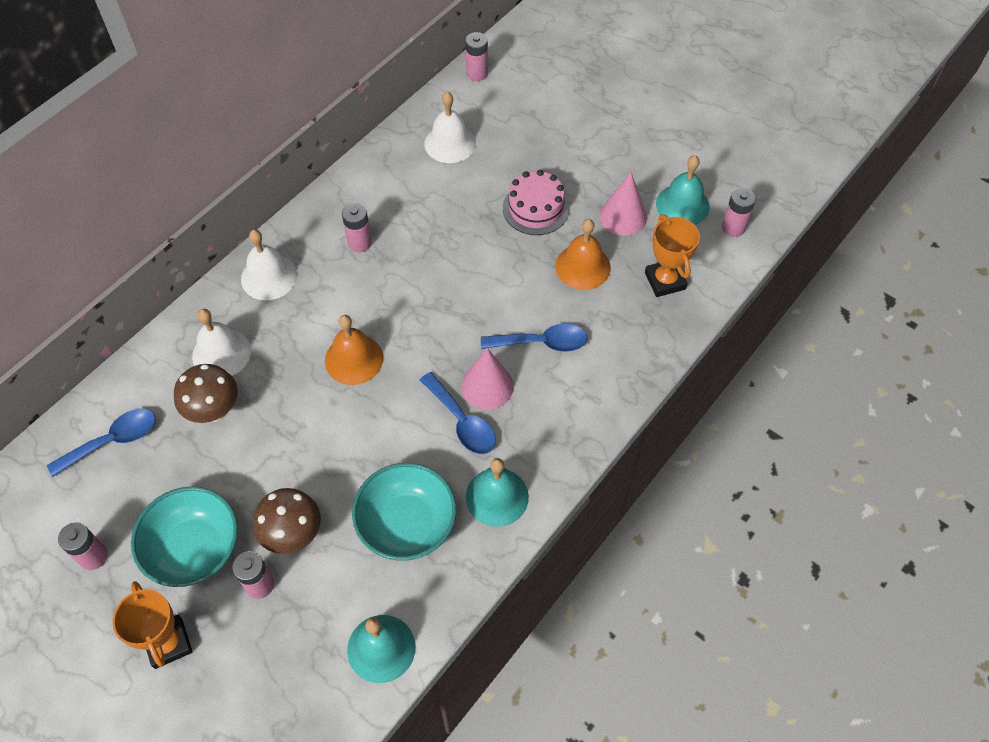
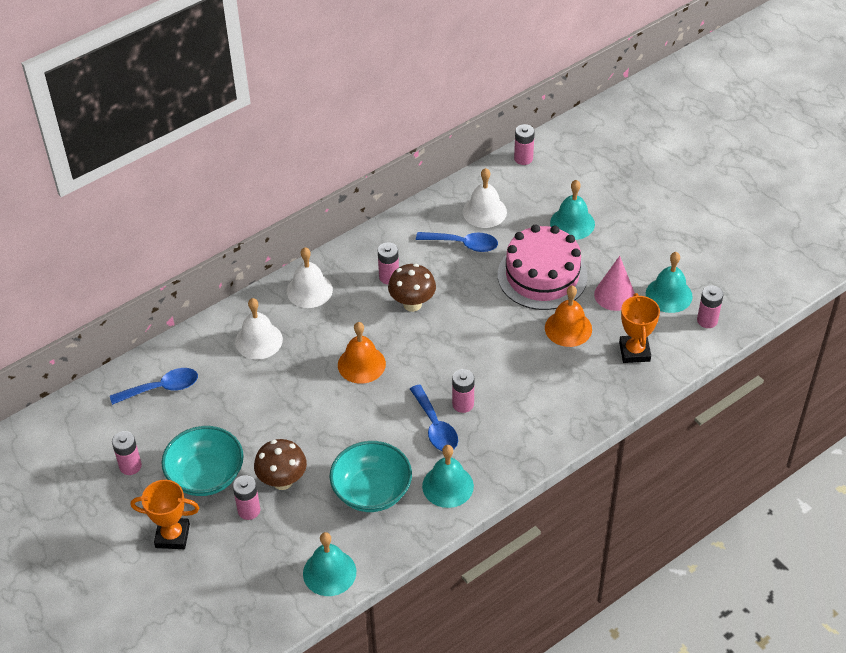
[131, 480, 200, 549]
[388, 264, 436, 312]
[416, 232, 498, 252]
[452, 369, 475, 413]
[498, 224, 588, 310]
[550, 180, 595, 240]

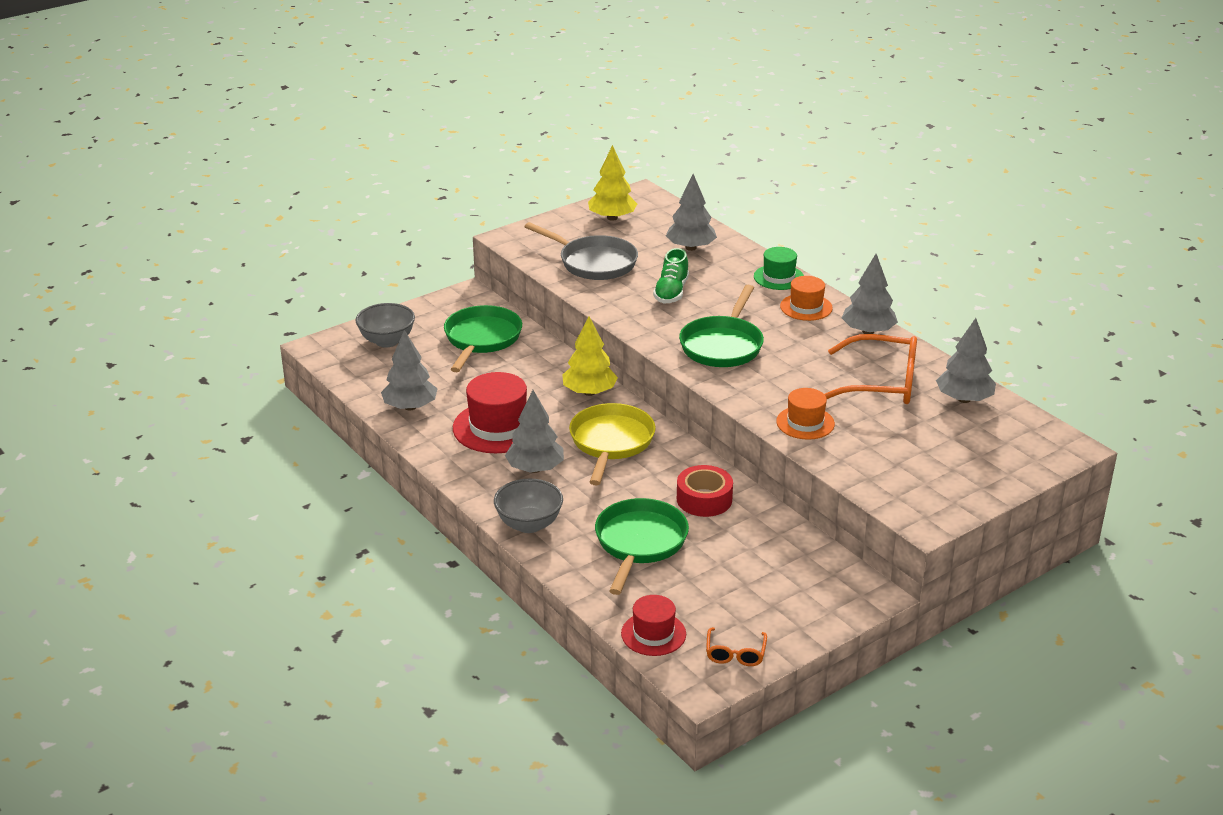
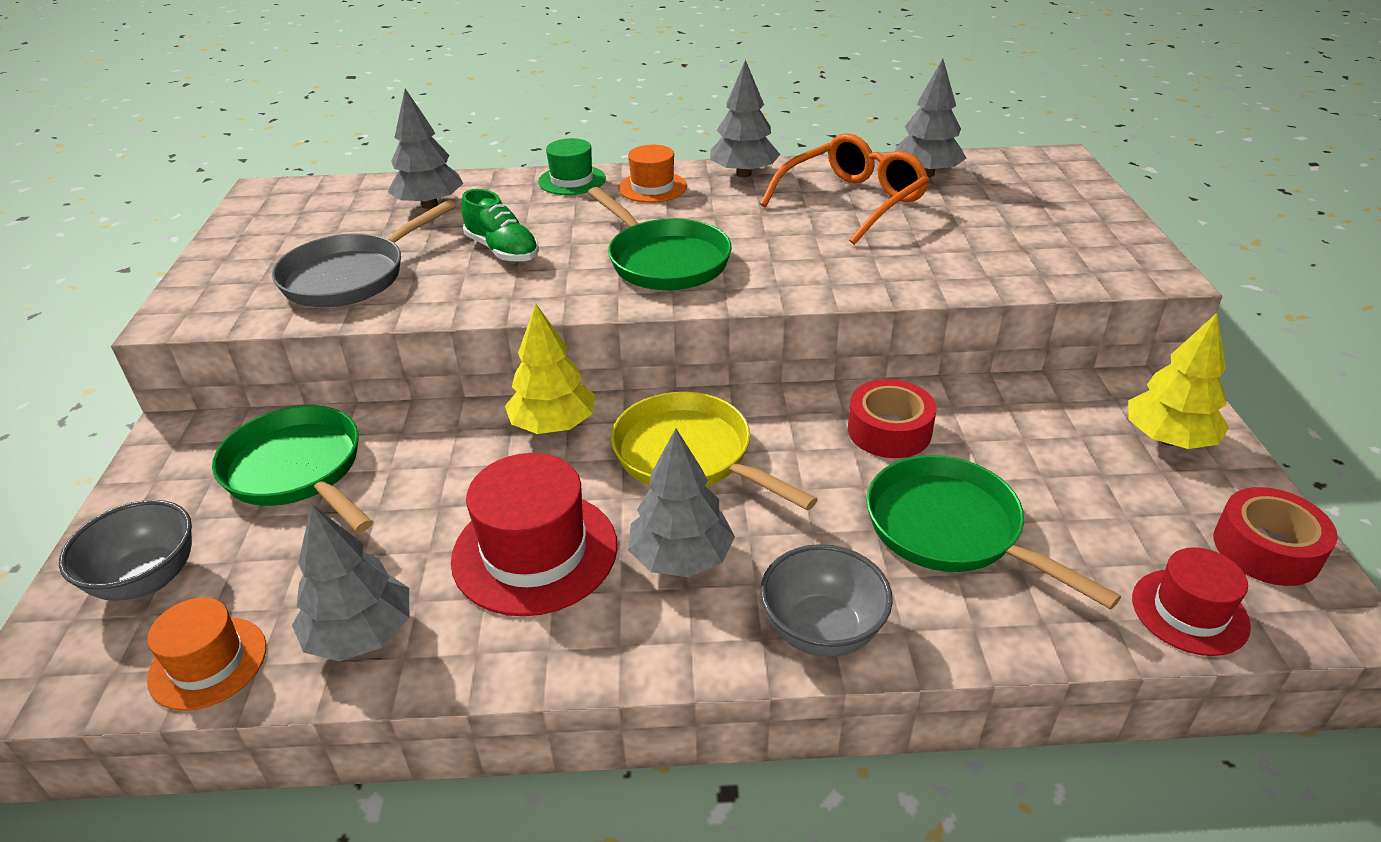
[147, 598, 266, 711]
[272, 200, 456, 307]
[1128, 313, 1229, 449]
[1214, 487, 1338, 586]

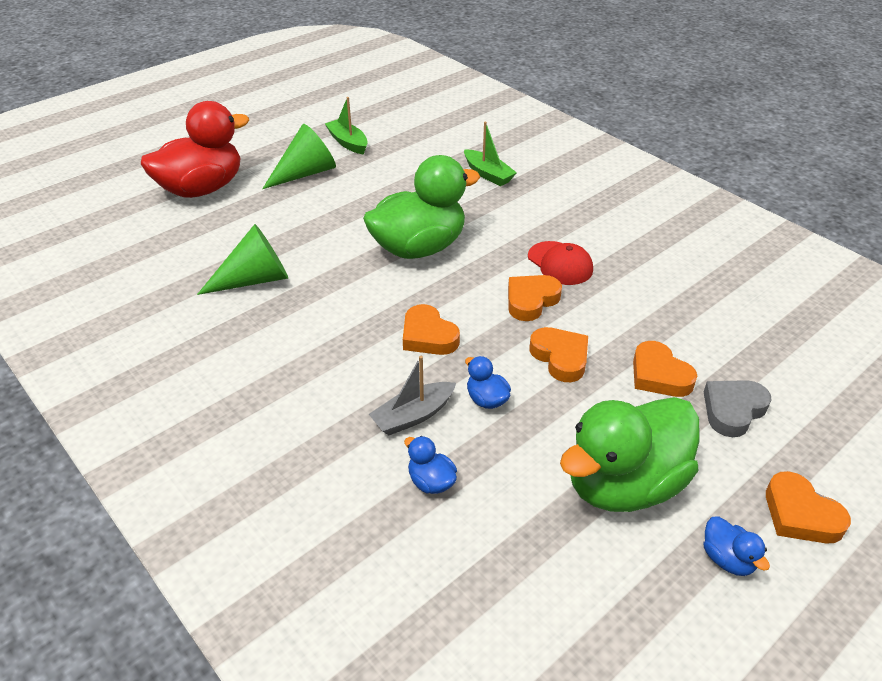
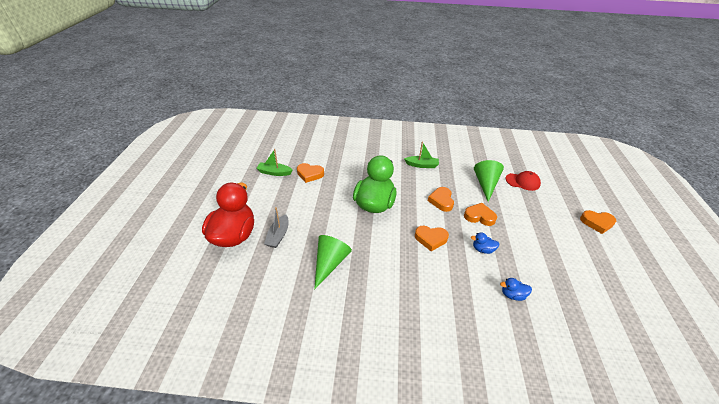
[264, 207, 288, 248]
[297, 163, 324, 183]
[404, 141, 439, 168]
[474, 160, 504, 202]
[506, 171, 541, 191]
[560, 397, 699, 512] (first image)
[704, 380, 772, 437] (first image)
[704, 516, 770, 576] (first image)

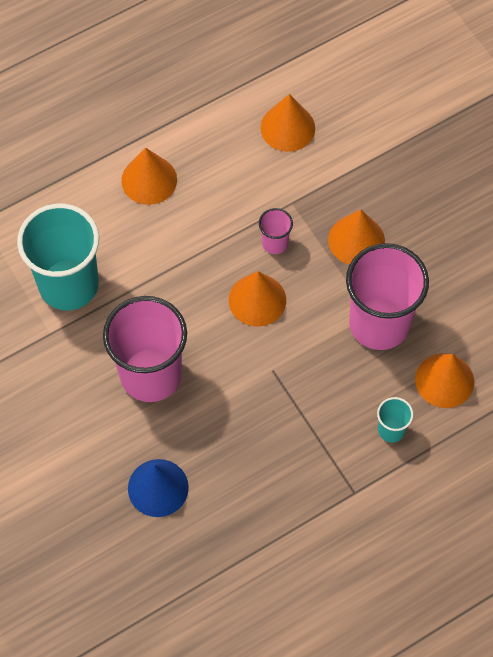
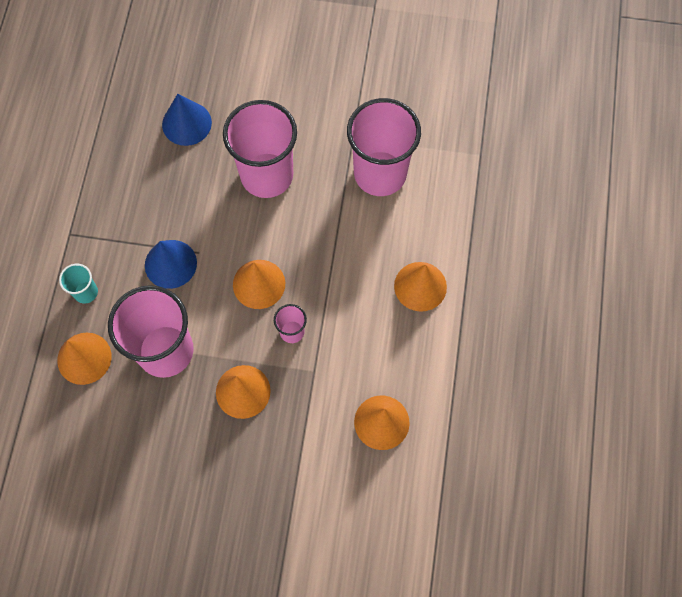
[145, 240, 197, 289]
[347, 98, 421, 196]

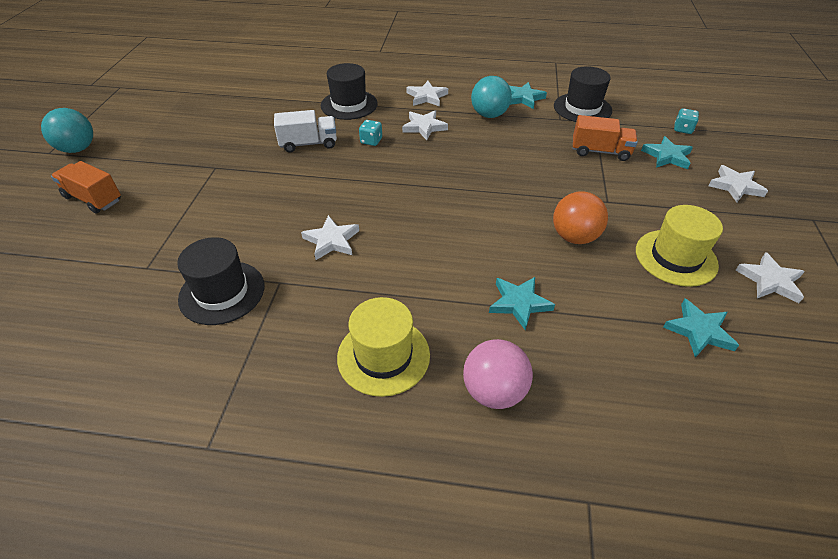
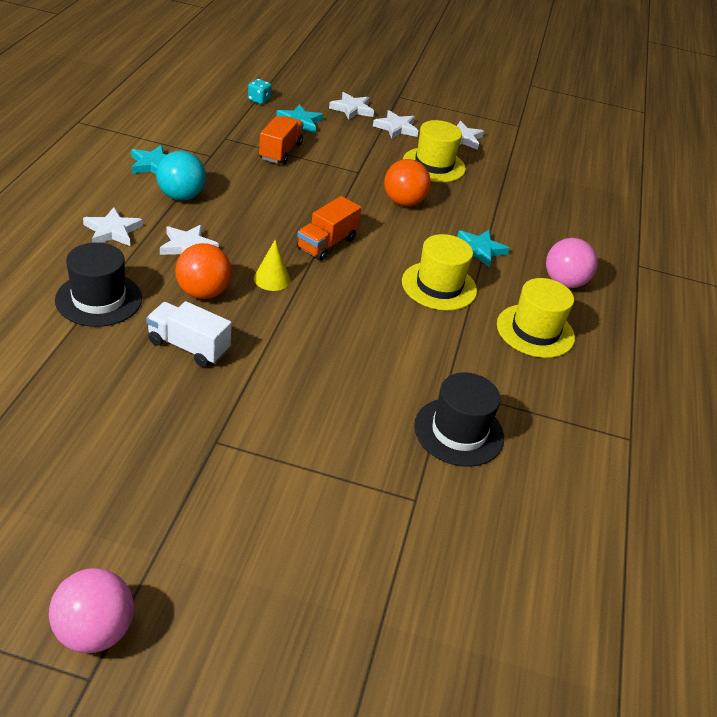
[49, 568, 134, 653]
[146, 301, 232, 367]
[175, 243, 232, 299]
[254, 239, 290, 291]
[297, 196, 361, 261]
[373, 110, 418, 139]
[402, 234, 477, 311]
[554, 66, 612, 122] (first image)
[663, 299, 739, 358] (first image)

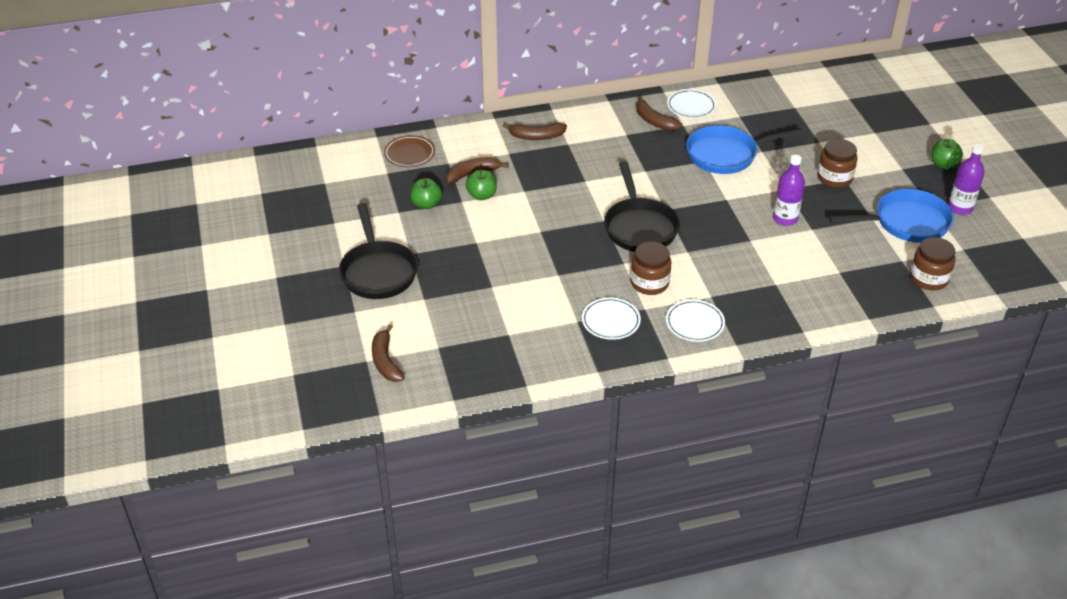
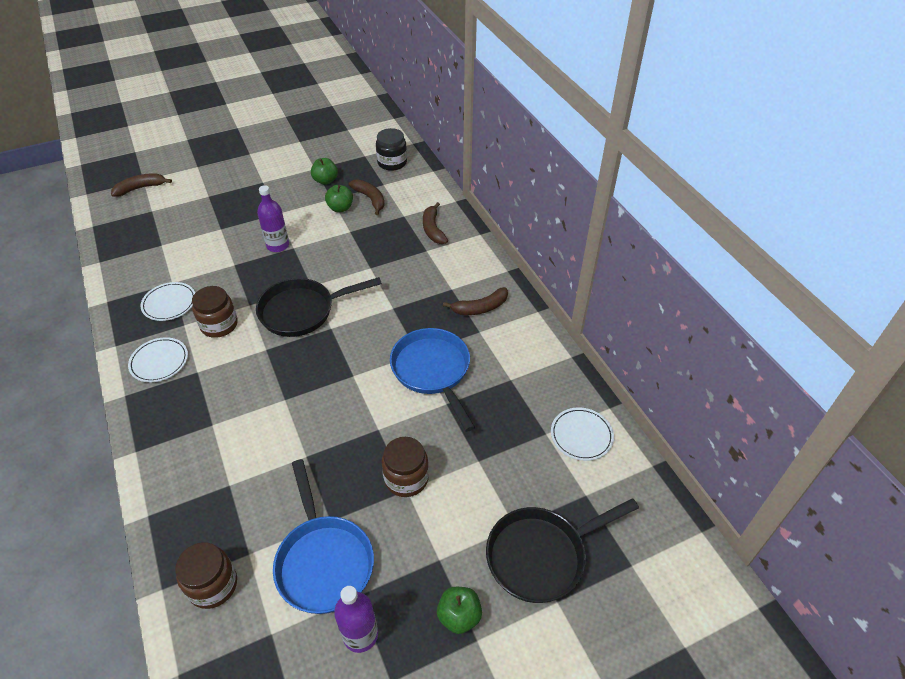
[257, 185, 289, 252]
[376, 128, 407, 171]
[443, 287, 508, 315]
[486, 498, 639, 603]
[551, 408, 614, 461]

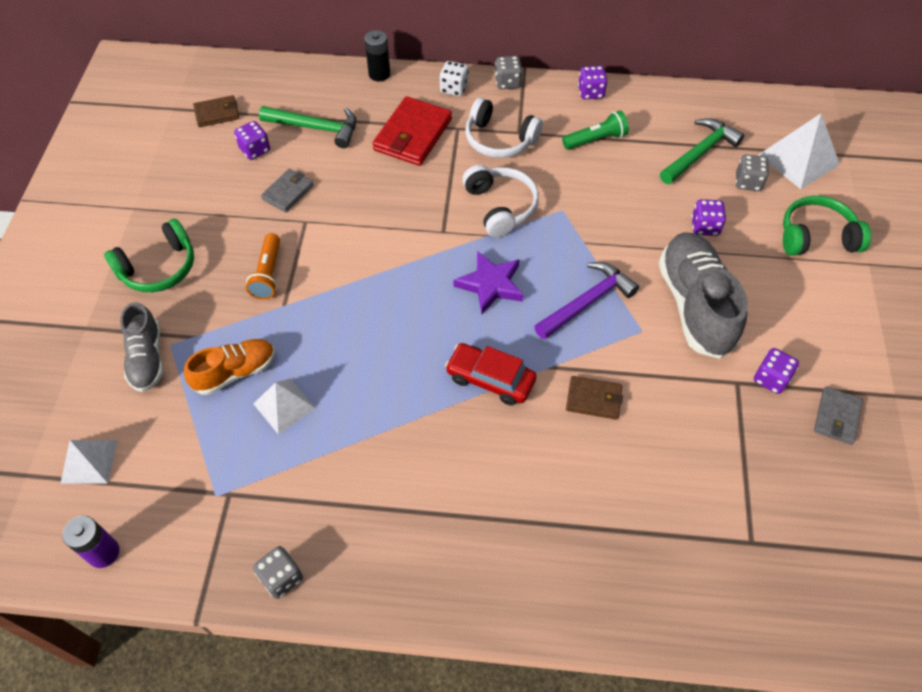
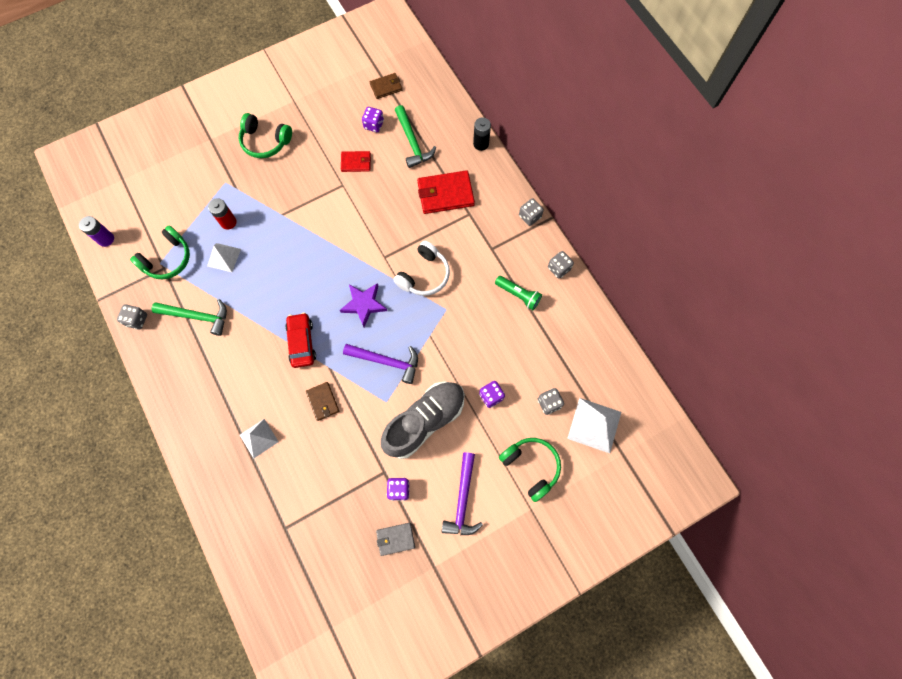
[130, 225, 190, 279]
[152, 299, 227, 336]
[208, 198, 237, 230]
[240, 419, 279, 458]
[341, 151, 371, 172]
[370, 73, 402, 99]
[441, 452, 483, 535]
[548, 251, 574, 278]
[120, 302, 163, 392] (first image)
[246, 233, 280, 299] (first image)
[439, 61, 469, 96] (first image)
[465, 97, 543, 158] (first image)

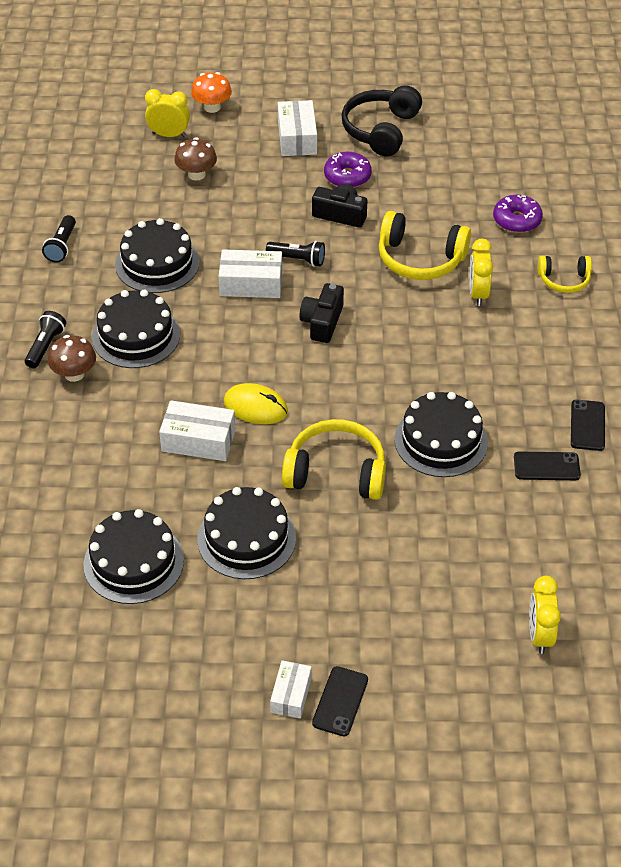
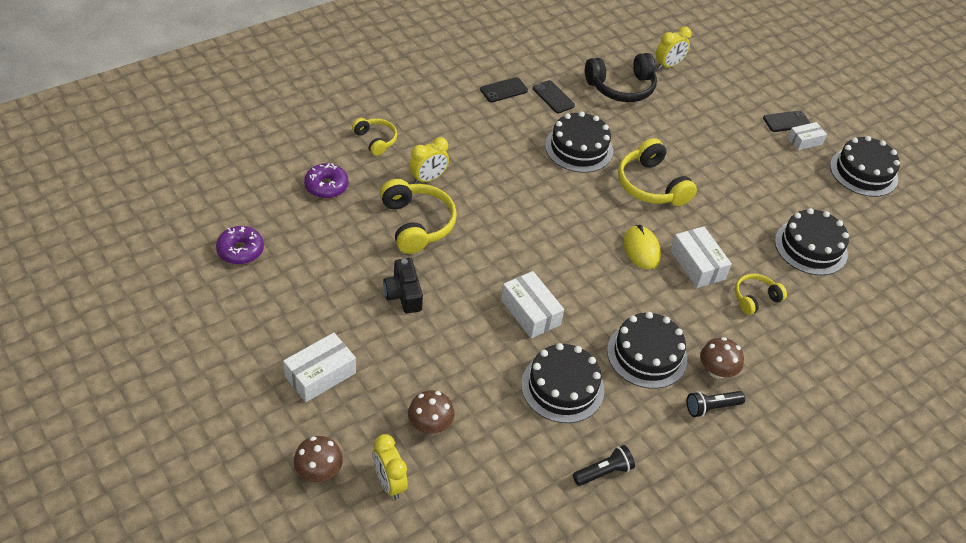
[216, 226, 264, 265]
[294, 436, 343, 482]
[585, 53, 657, 102]
[735, 274, 787, 315]
[830, 136, 900, 197]
[266, 241, 325, 267] (first image)
[299, 283, 344, 343] (first image)

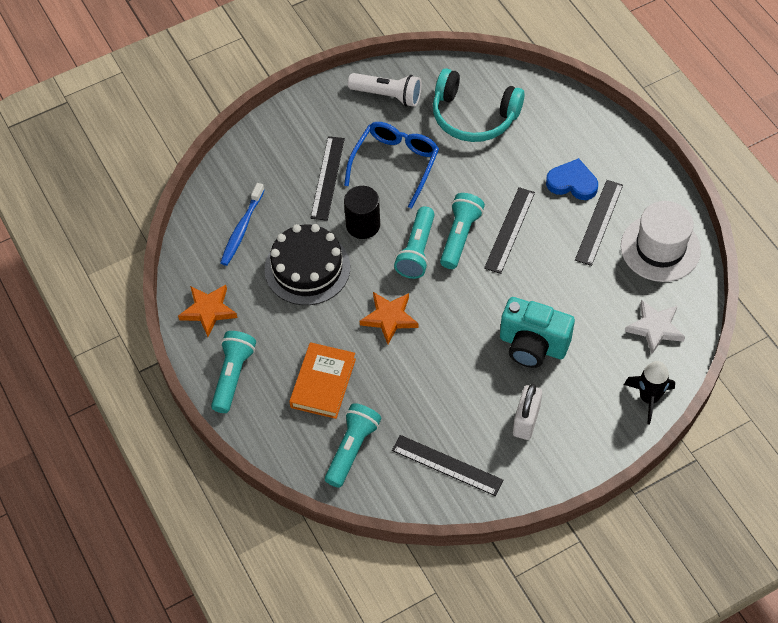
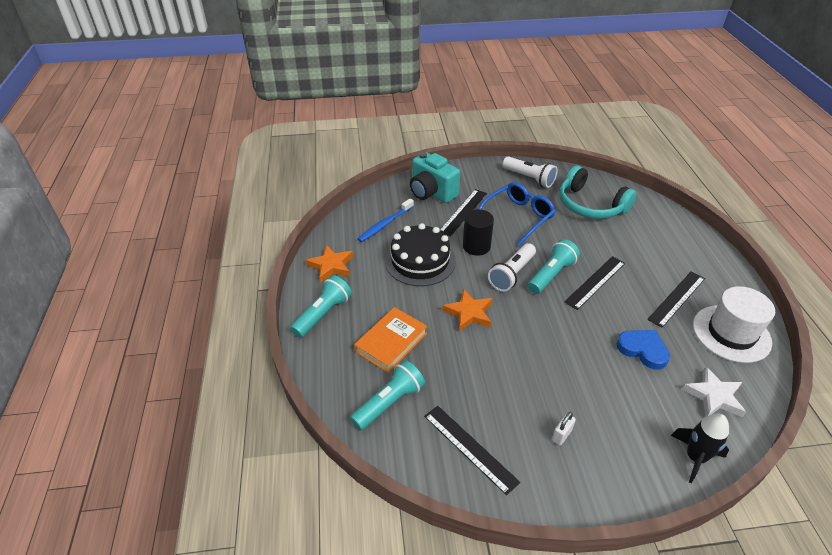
[410, 152, 460, 203]
[488, 243, 536, 292]
[552, 412, 576, 445]
[616, 330, 670, 370]

